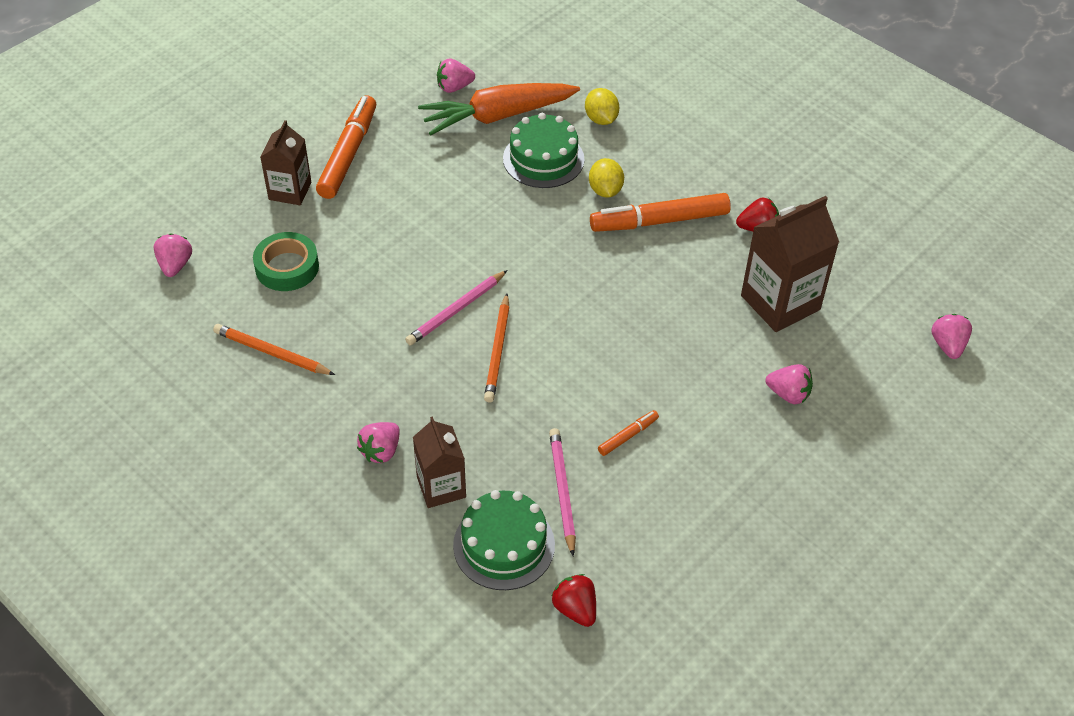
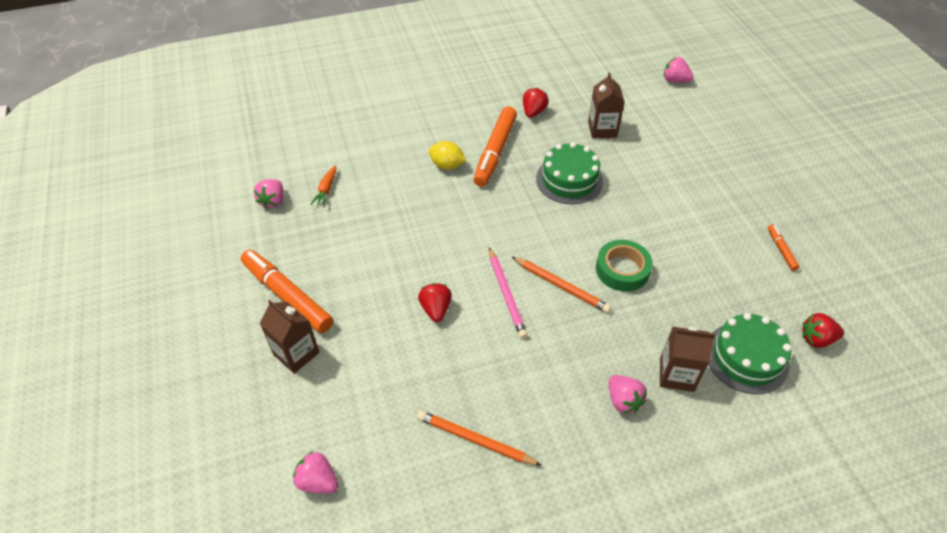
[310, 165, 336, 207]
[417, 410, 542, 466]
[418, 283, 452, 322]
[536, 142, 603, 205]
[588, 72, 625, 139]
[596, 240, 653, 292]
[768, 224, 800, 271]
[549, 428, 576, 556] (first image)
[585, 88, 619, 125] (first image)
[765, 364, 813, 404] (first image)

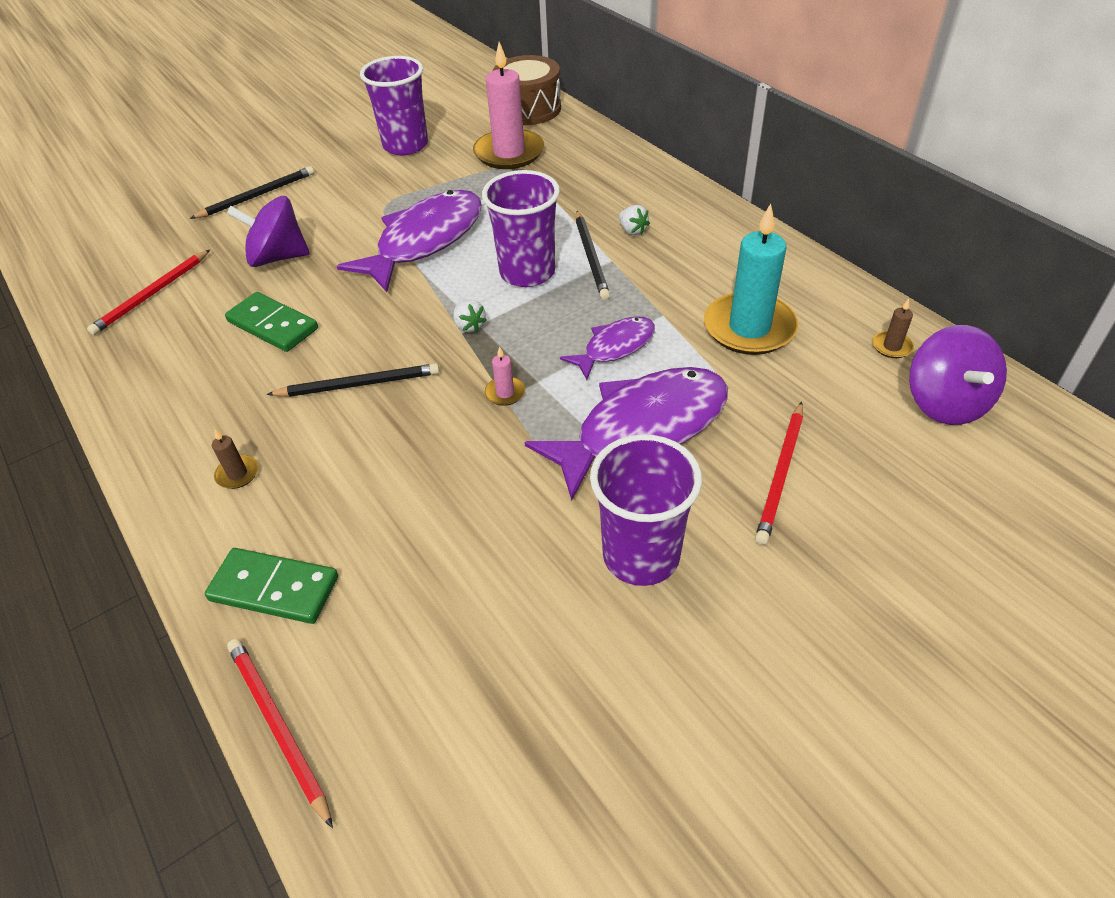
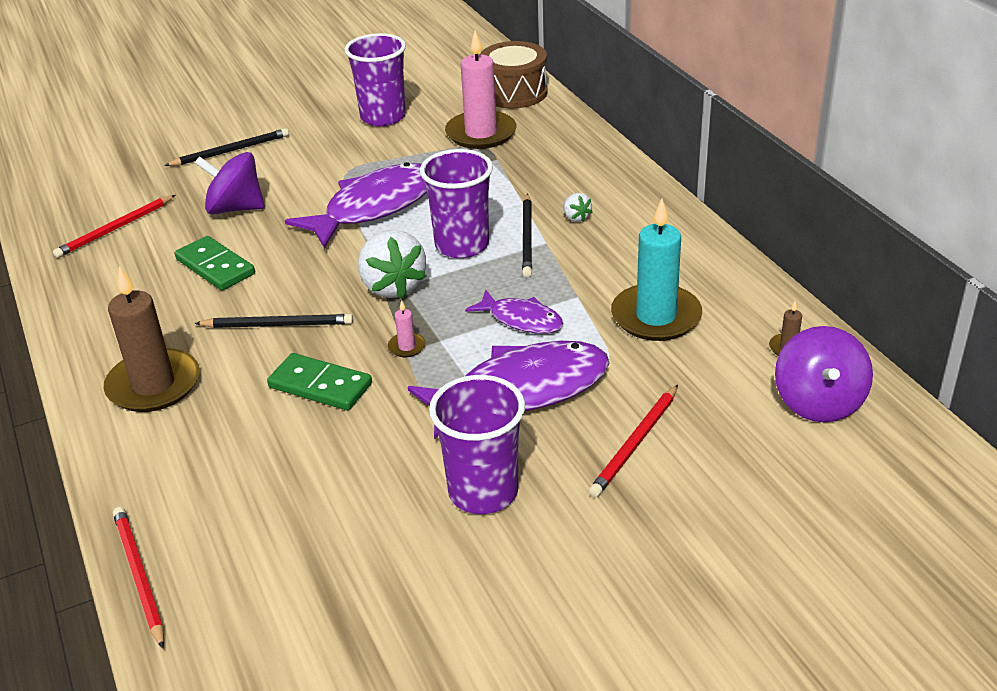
[103, 266, 199, 412]
[267, 353, 372, 410]
[358, 230, 427, 299]
[465, 290, 563, 334]

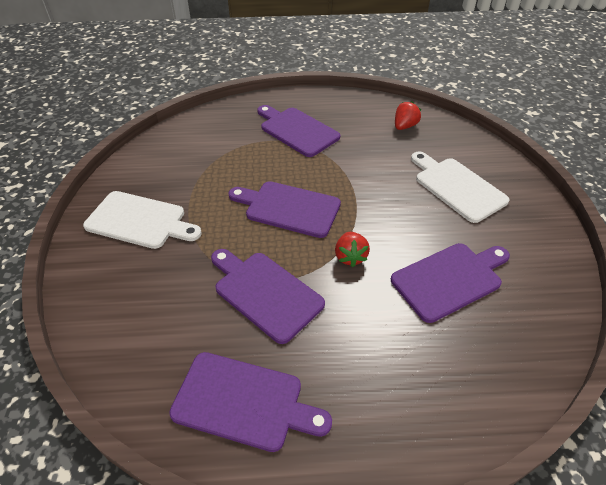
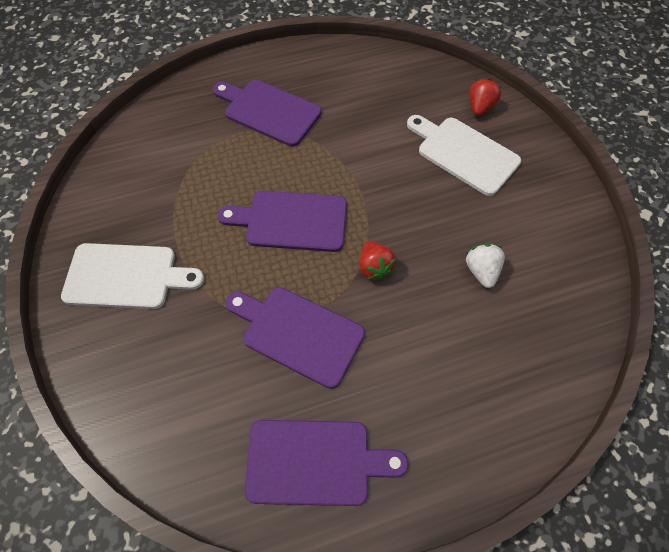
[466, 244, 505, 288]
[469, 79, 501, 116]

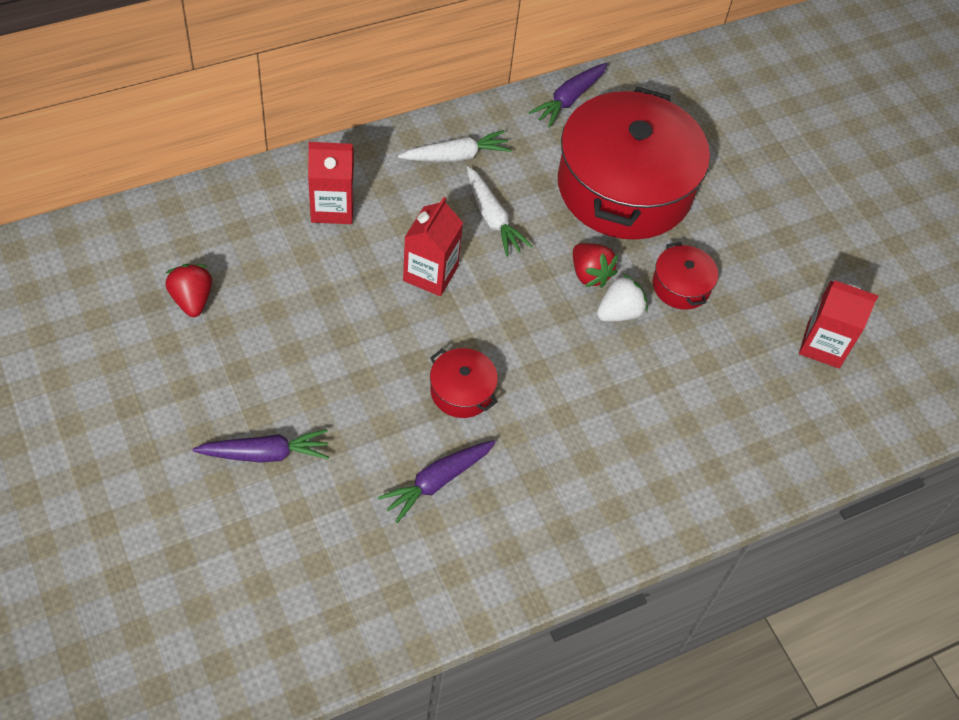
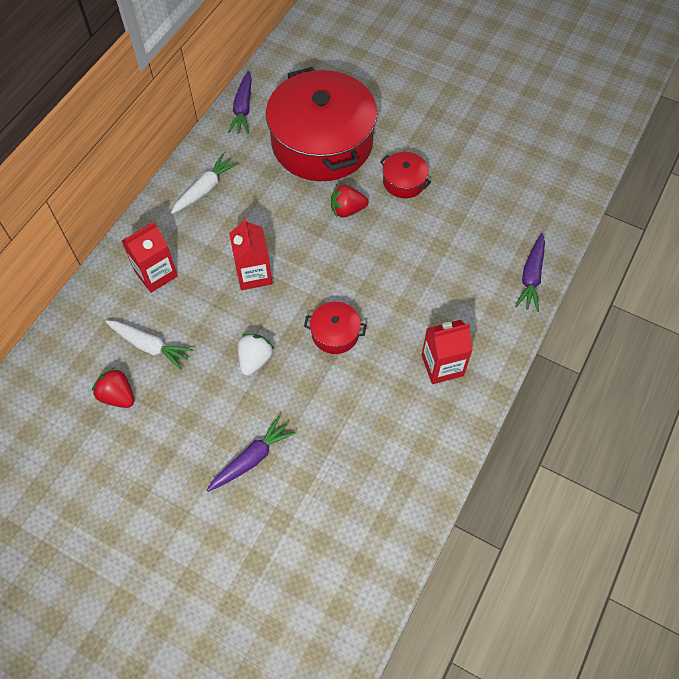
[105, 320, 193, 370]
[238, 334, 274, 376]
[331, 185, 368, 218]
[421, 320, 473, 384]
[515, 233, 545, 312]

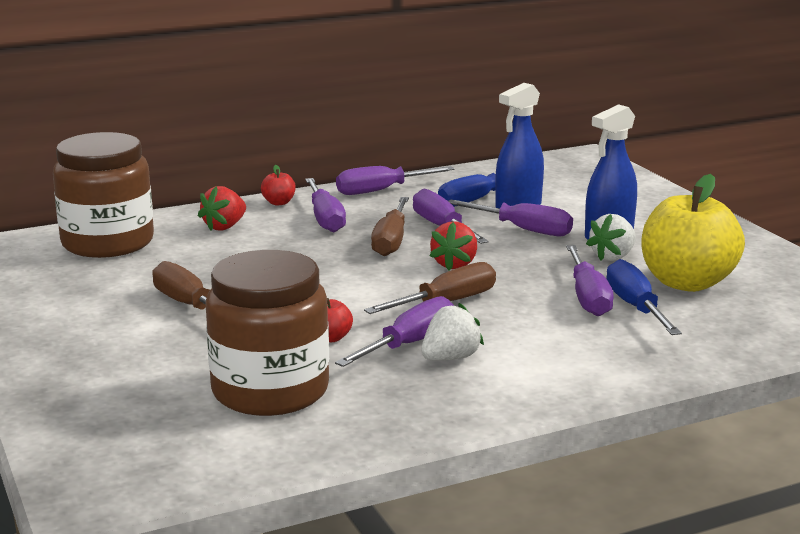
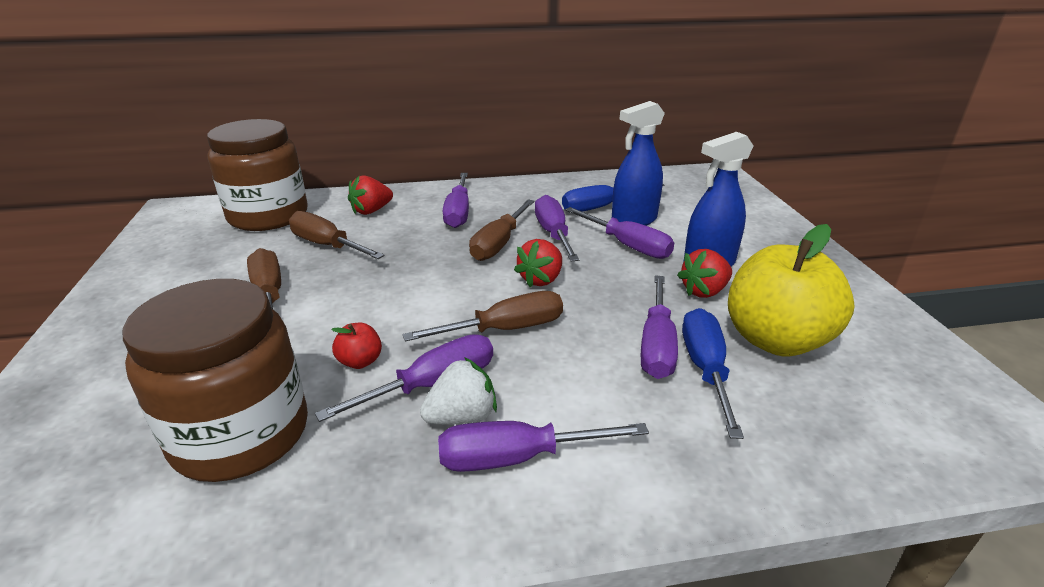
[289, 211, 385, 259]
[438, 421, 649, 472]
[677, 249, 732, 298]
[261, 165, 296, 205] (first image)

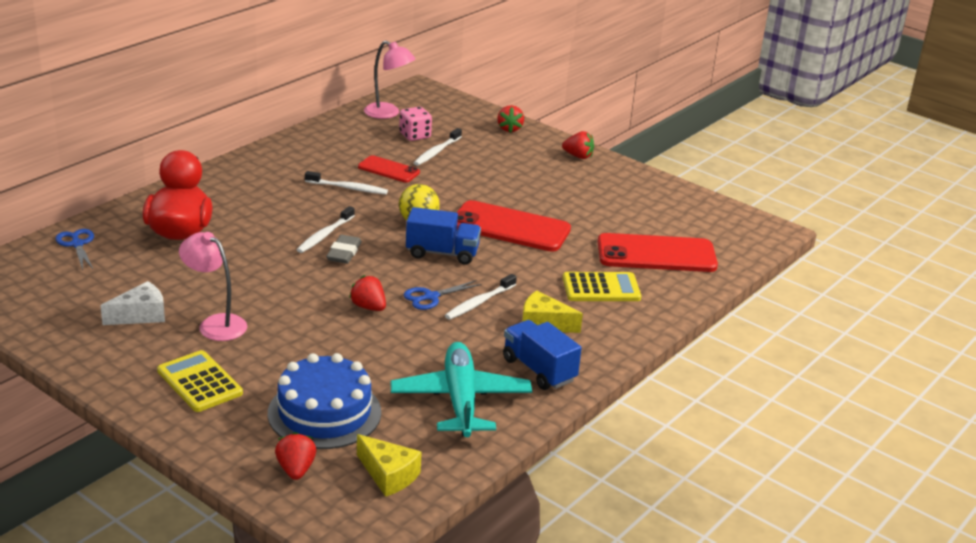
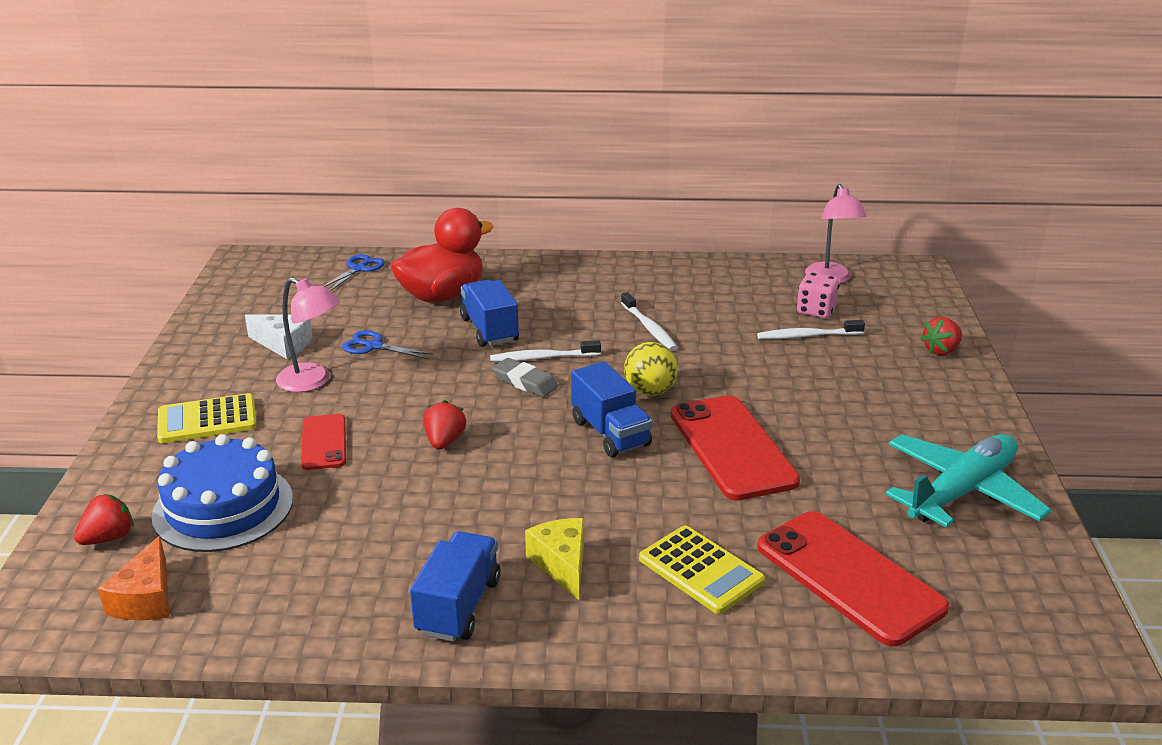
[98, 536, 169, 620]
[157, 393, 257, 443]
[276, 277, 340, 392]
[301, 414, 346, 470]
[342, 330, 433, 359]
[460, 280, 519, 347]
[493, 358, 558, 397]
[886, 434, 1051, 527]
[445, 274, 517, 320] (first image)
[562, 131, 594, 159] (first image)

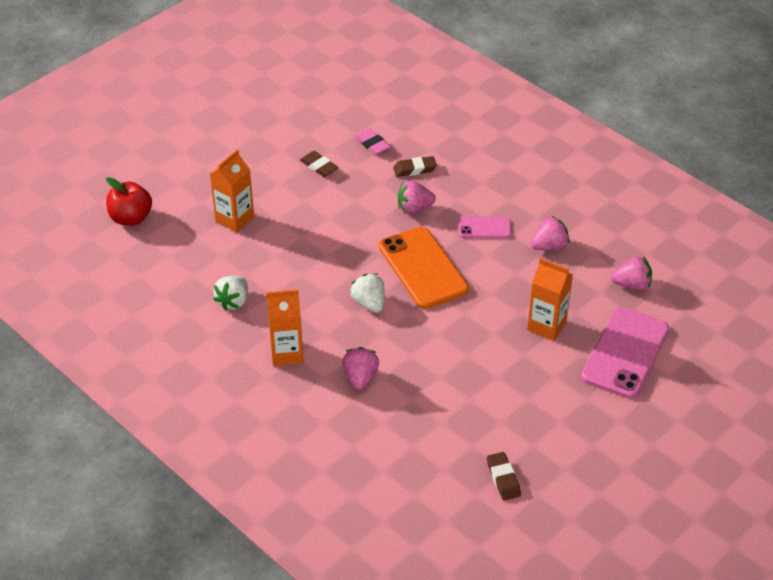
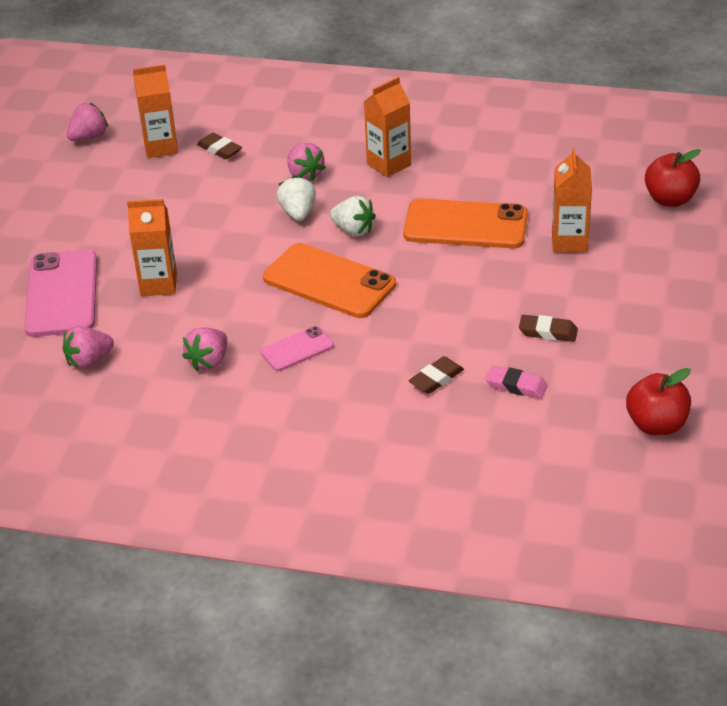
[67, 103, 109, 141]
[133, 64, 178, 158]
[197, 133, 242, 159]
[276, 176, 316, 221]
[403, 198, 528, 248]
[626, 368, 691, 435]

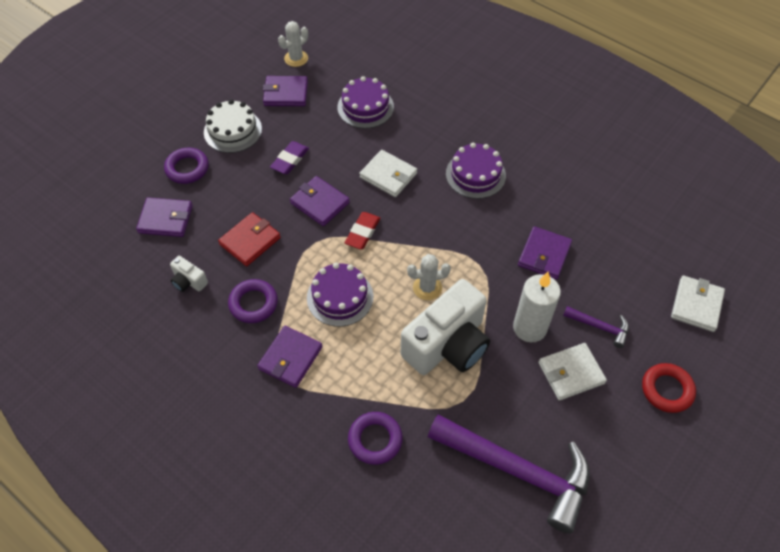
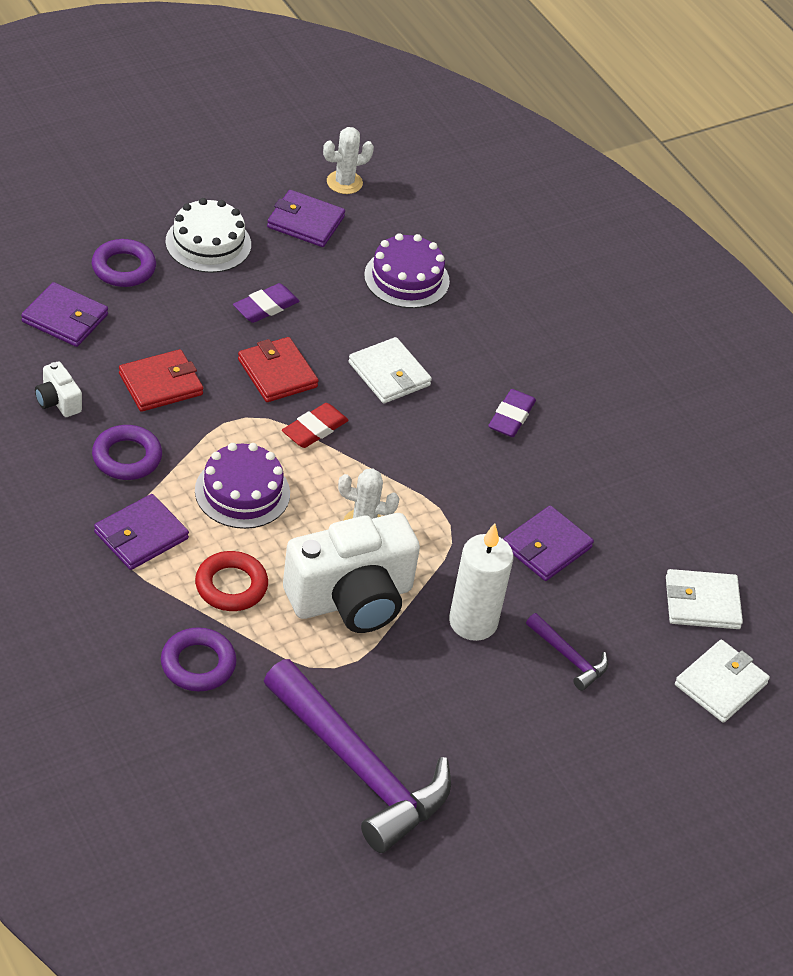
[195, 551, 268, 611]
[238, 337, 319, 402]
[488, 389, 536, 437]
[666, 569, 743, 629]

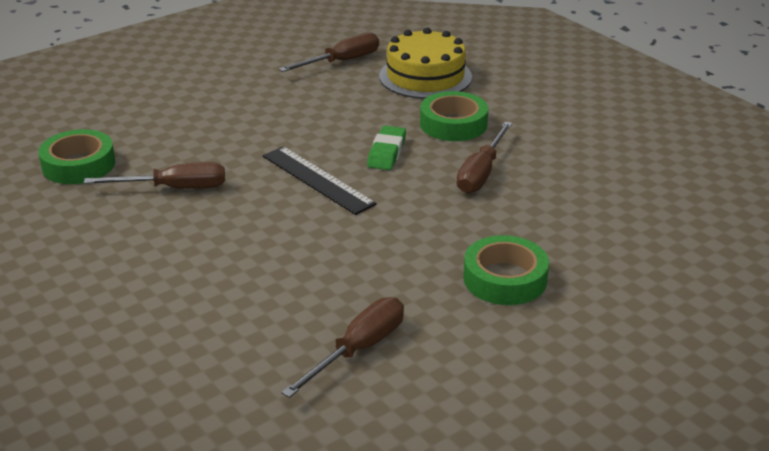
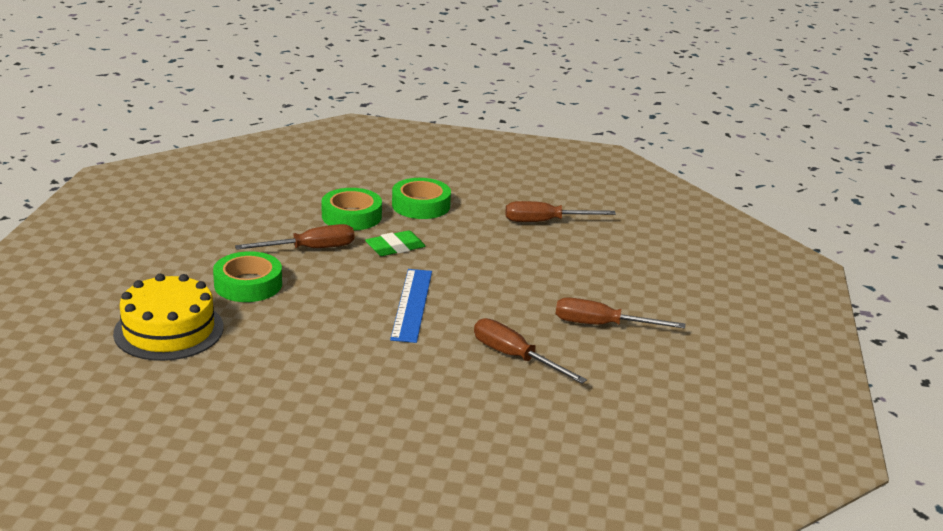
[322, 188, 382, 230]
[365, 230, 425, 256]
[390, 269, 432, 343]
[556, 297, 685, 329]

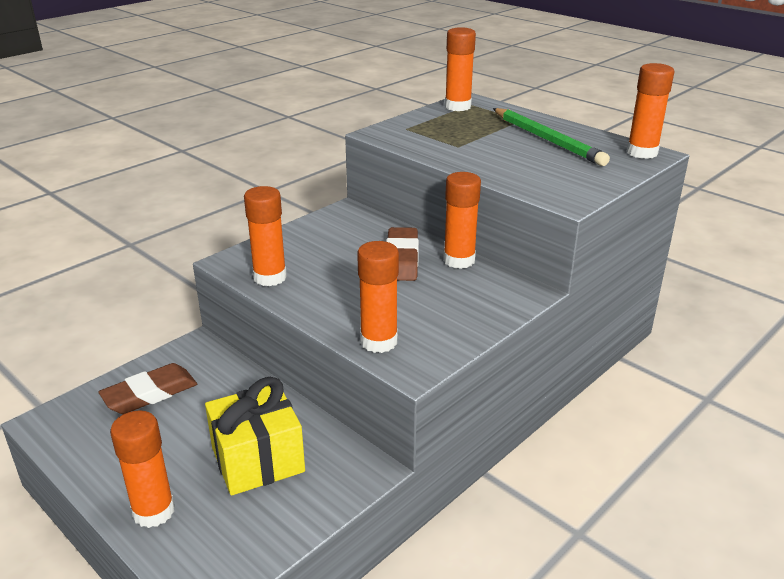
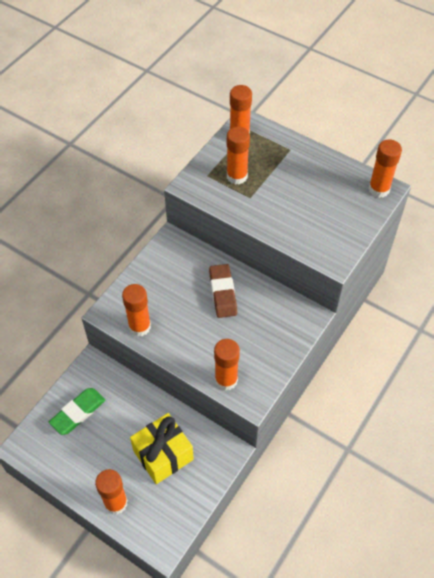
[49, 388, 106, 435]
[227, 126, 250, 185]
[493, 108, 610, 166] (first image)

